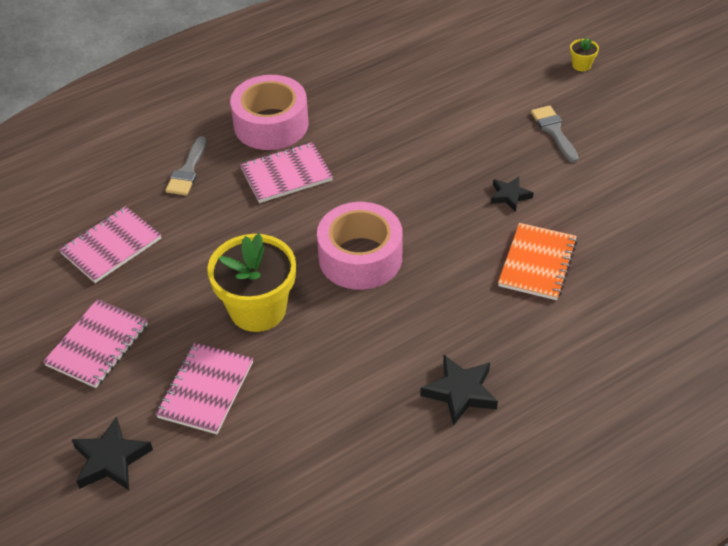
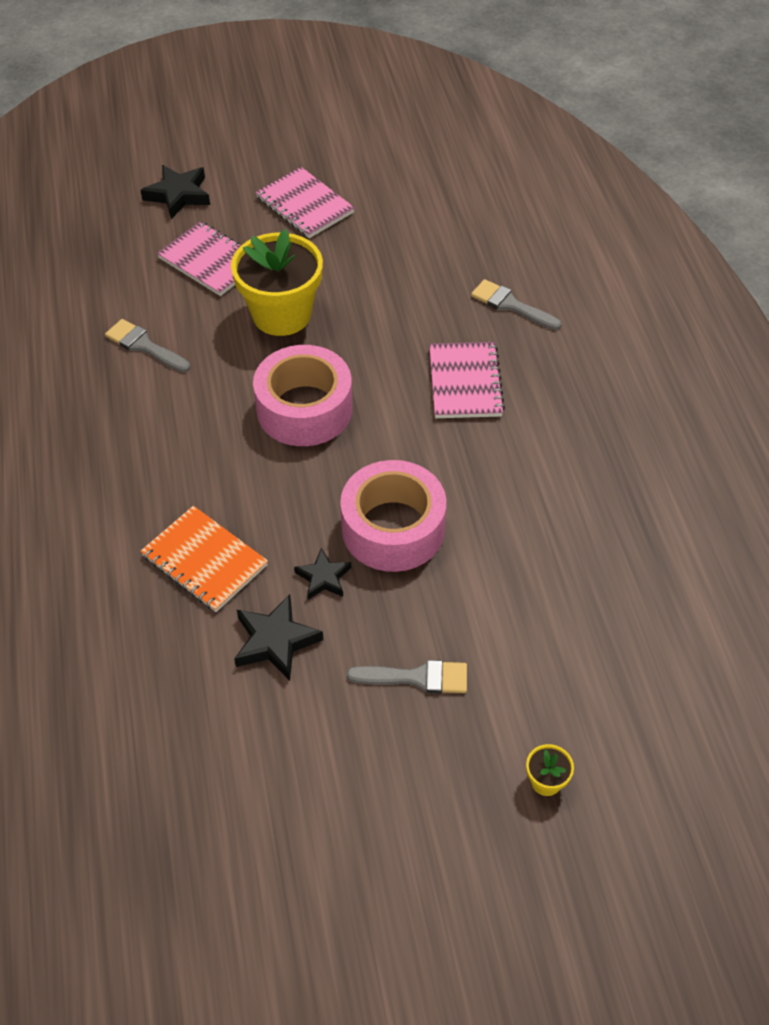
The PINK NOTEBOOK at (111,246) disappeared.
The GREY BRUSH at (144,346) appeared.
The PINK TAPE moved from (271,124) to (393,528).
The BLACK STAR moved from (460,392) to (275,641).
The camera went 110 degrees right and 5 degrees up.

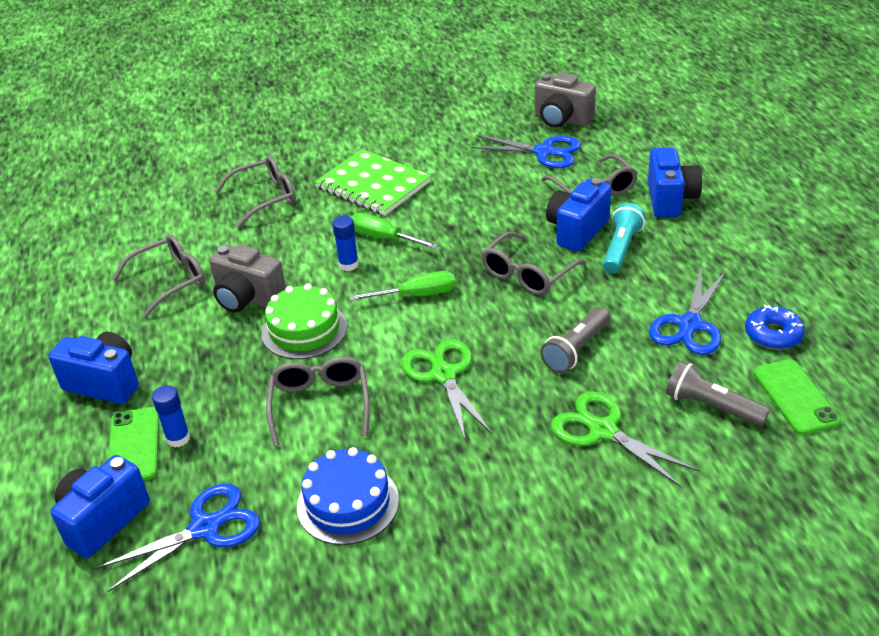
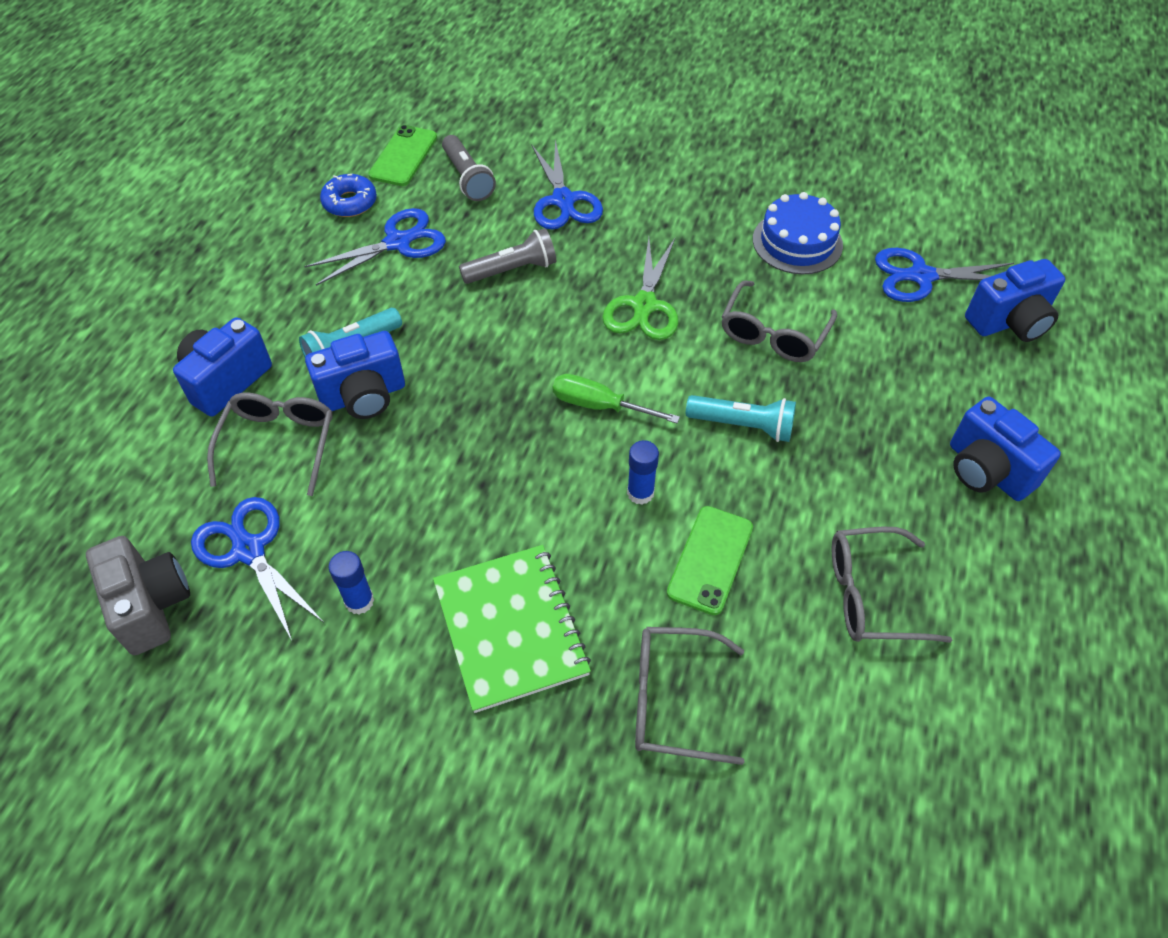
The GREY CAMERA at (248,299) disappeared.
The GREEN SCREWDRIVER at (384,238) disappeared.
The GREY GLASSES at (527,274) disappeared.
The GREEN PHONE moved from (134,446) to (710,560).
The BLUE GLUE STICK moved from (178,438) to (359,601).
The GREEN CAKE at (304,330) was replaced by the TURQUOISE FLASHLIGHT at (743,426).
The GREEN SCISSORS at (602,430) became the BLUE SCISSORS at (563,200).
The camera went 150 degrees left and 15 degrees up.

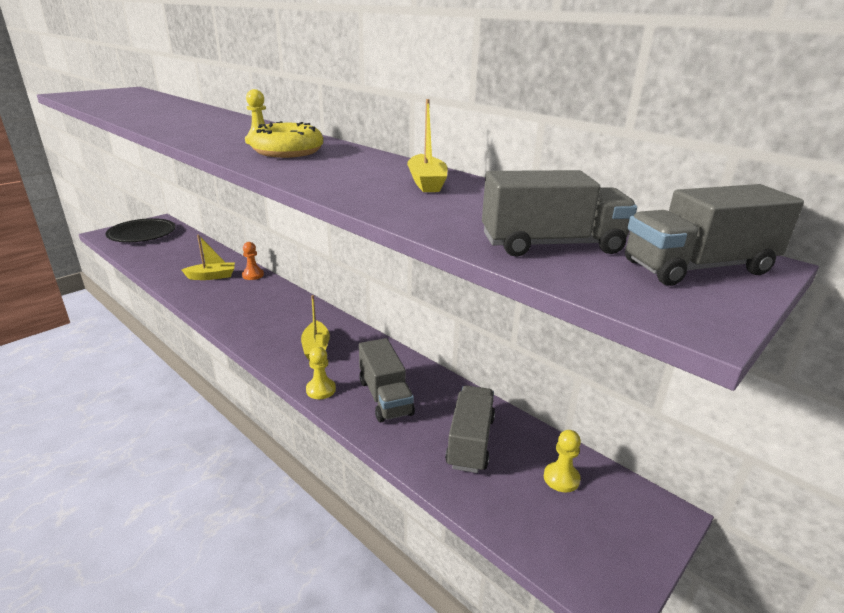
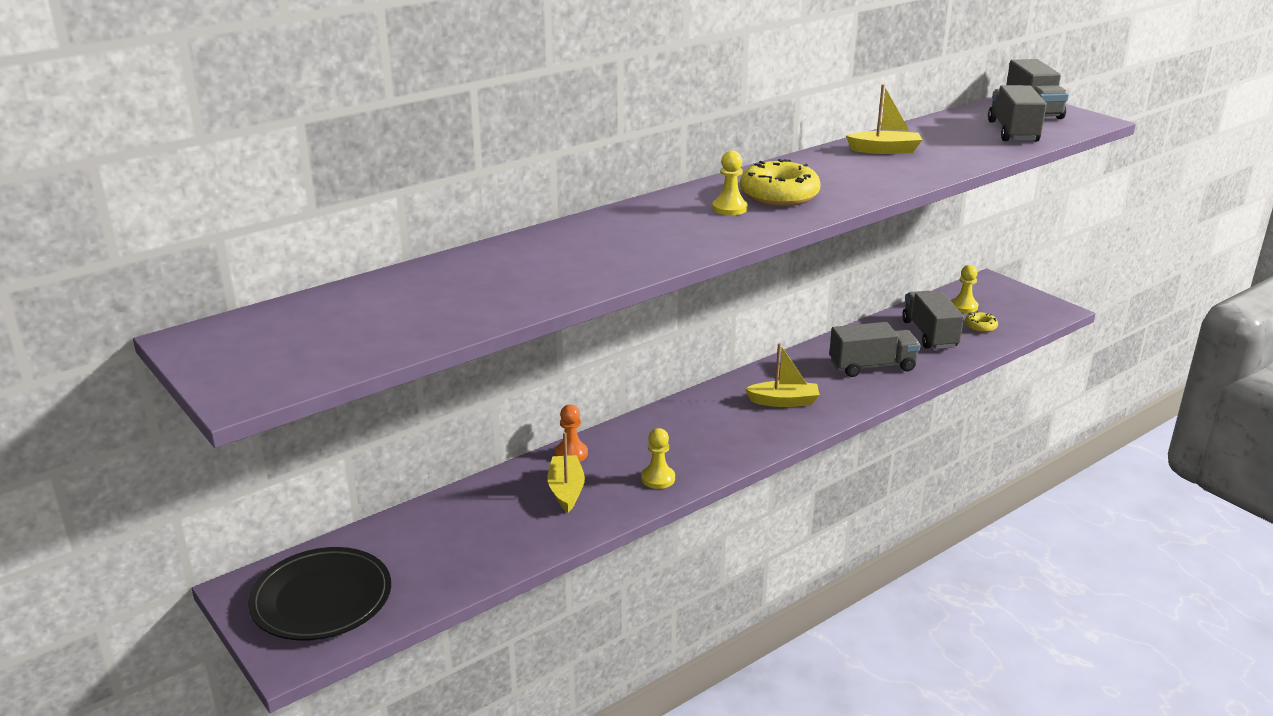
The YELLOW DONUT at (980,327) appeared.
The YELLOW PAWN moved from (321,390) to (658,478).
The GREY TRUCK at (470,442) turned 60 degrees clockwise.
The camera went 80 degrees left and 0 degrees up.

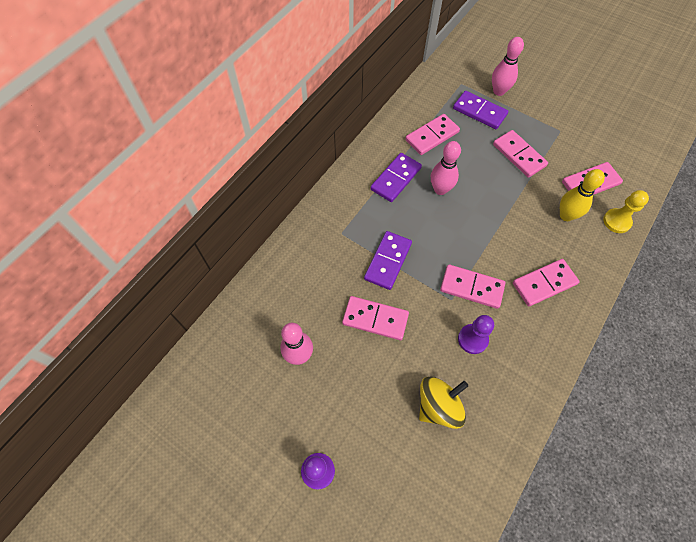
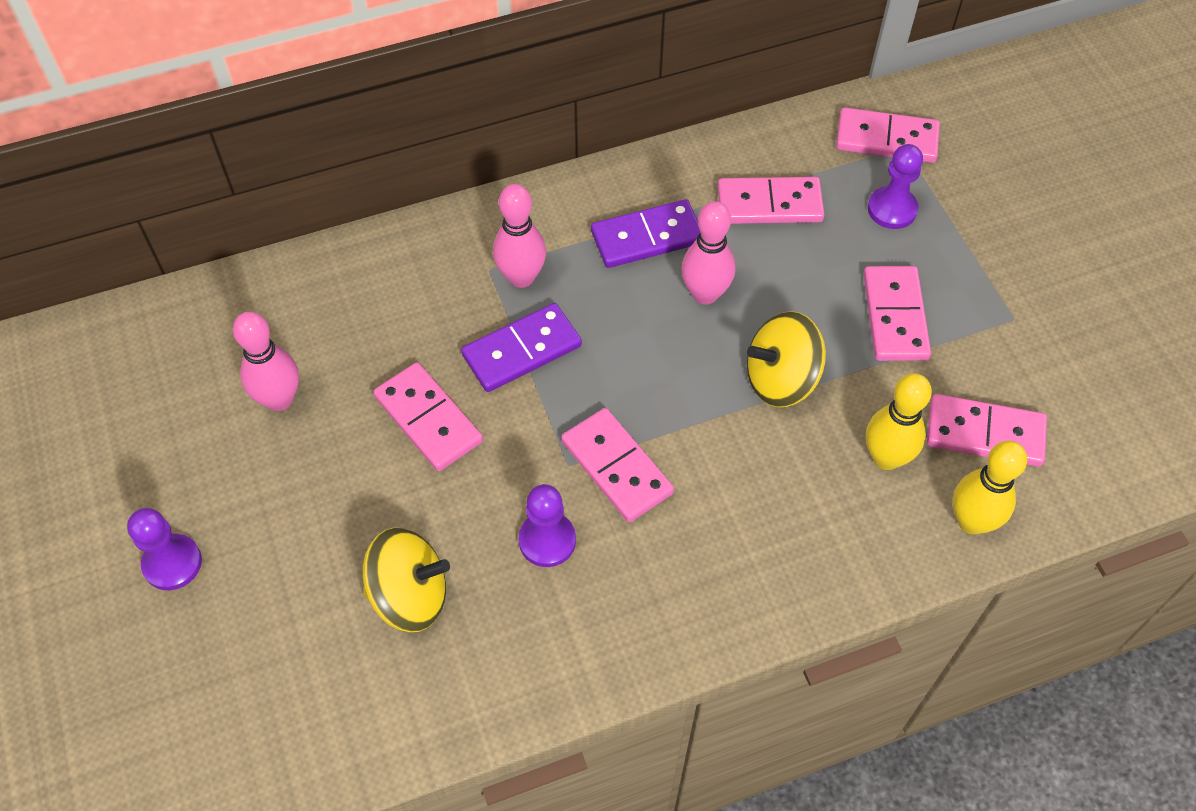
The YELLOW SPINNING TOP at (781,379) appeared.
The PINK BOWLING PIN moved from (499,91) to (521,277).
The PINK DOMINO moved from (544,283) to (886,139).
The PURPLE DOMINO at (479,112) was replaced by the PURPLE PAWN at (892,209).
The YELLOW PAWN at (616,221) was replaced by the YELLOW BOWLING PIN at (971,521).
The camera went 35 degrees right and 5 degrees down.

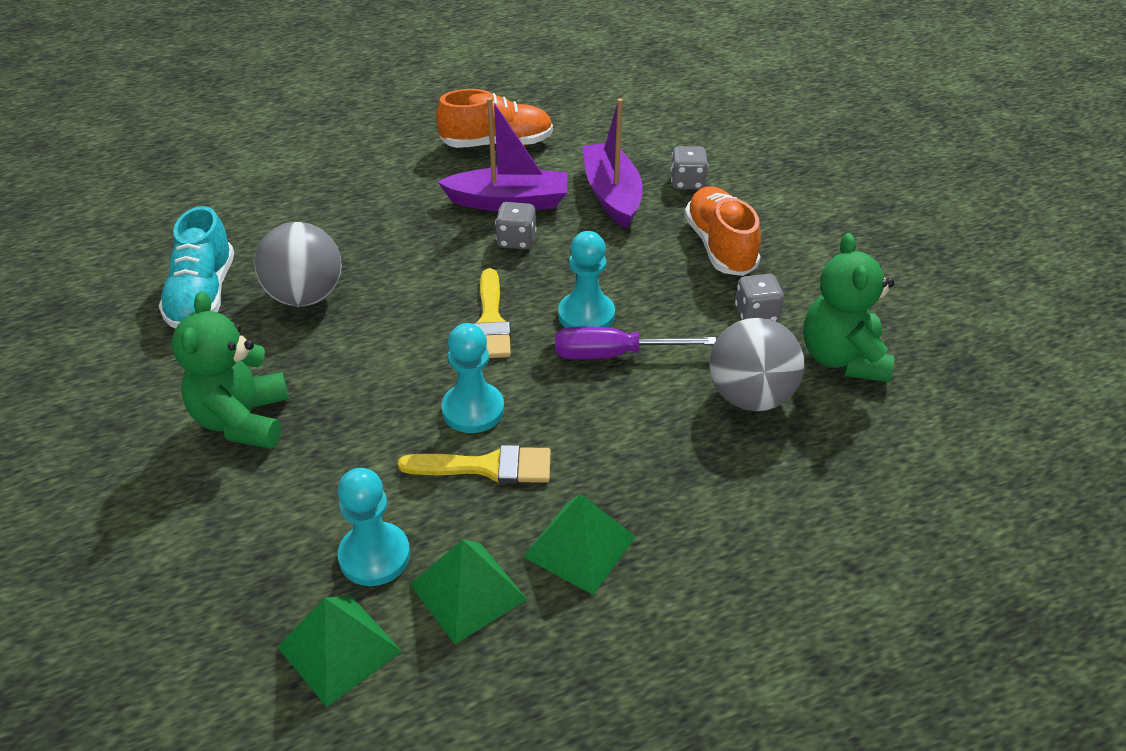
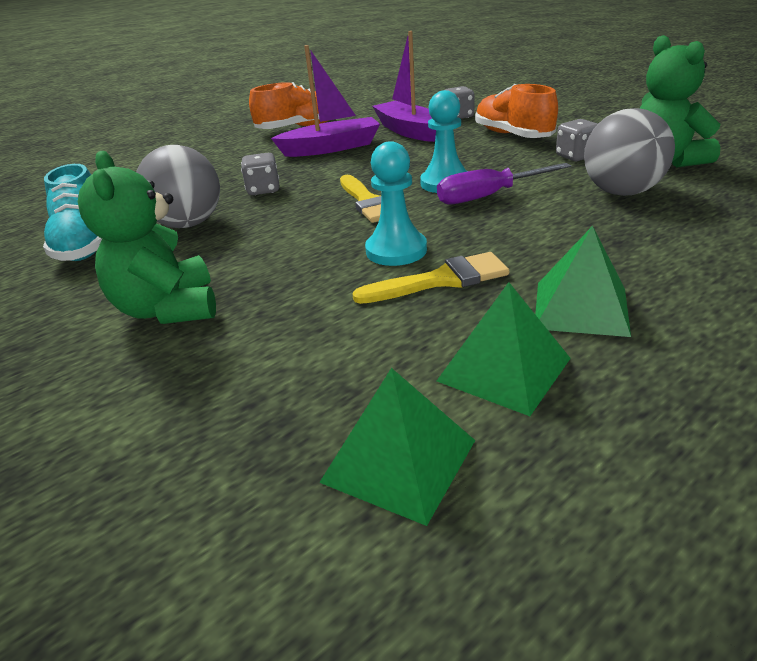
The TURQUOISE PAWN at (374,556) disappeared.
The GREY DICE moved from (516,240) to (263,190).
The camera went 15 degrees left and 10 degrees down.

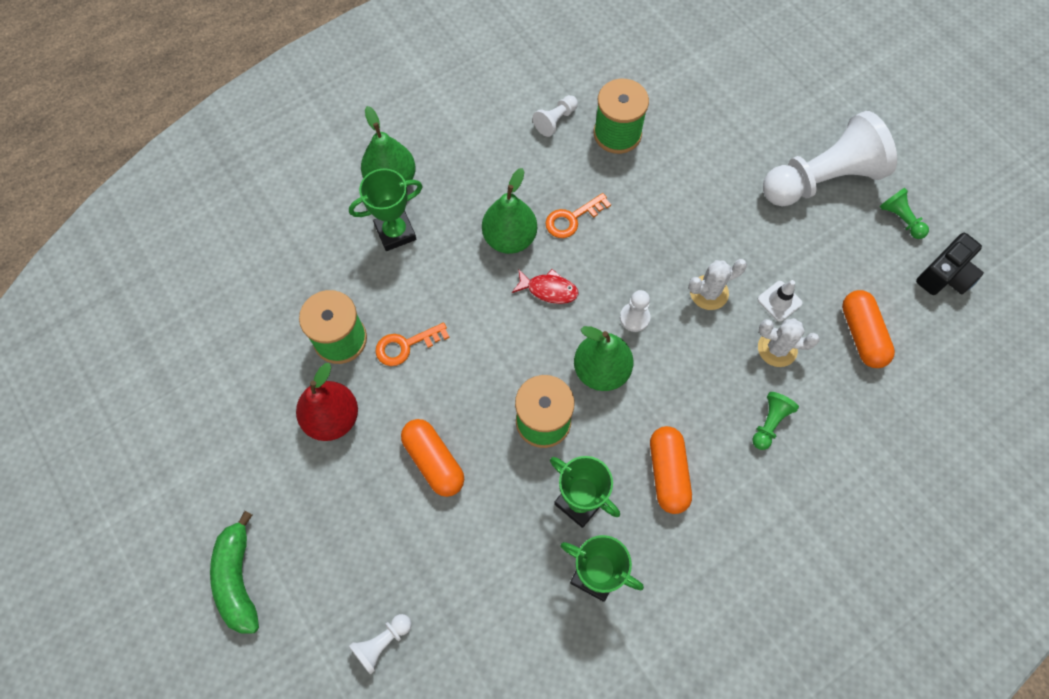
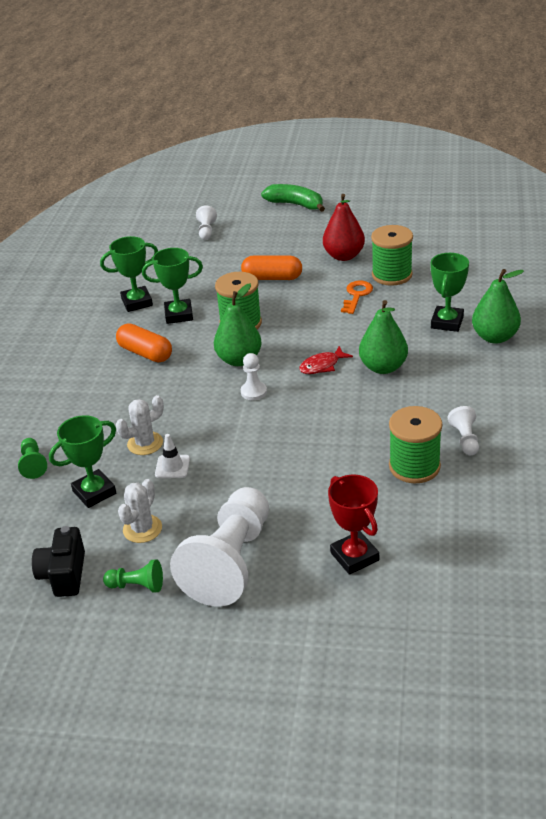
The ORANGE KEY at (572,218) disappeared.
The RED TROPHY at (354,556) appeared.
The WHITE CACTUS moved from (709,292) to (142,529).
The GREEN PAWN moved from (769,423) to (33,464).
The ORANGE CAPSULE at (862,335) was replaced by the GREEN TROPHY at (94,492).
The camera went 135 degrees right and 30 degrees down.

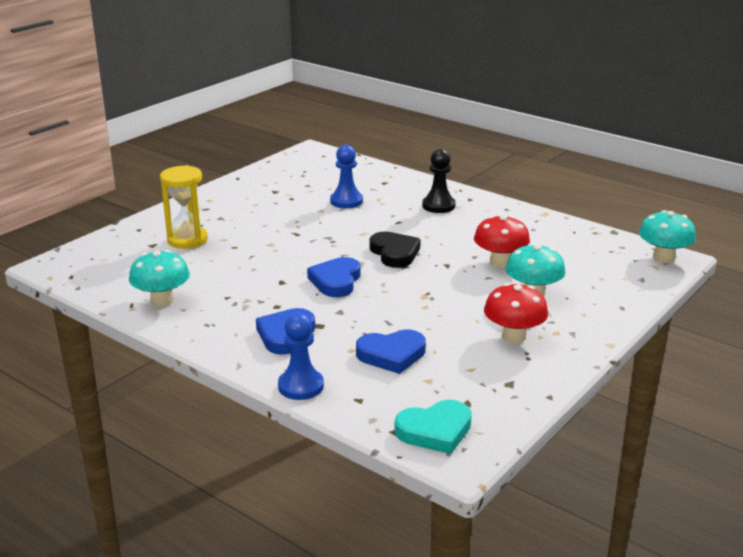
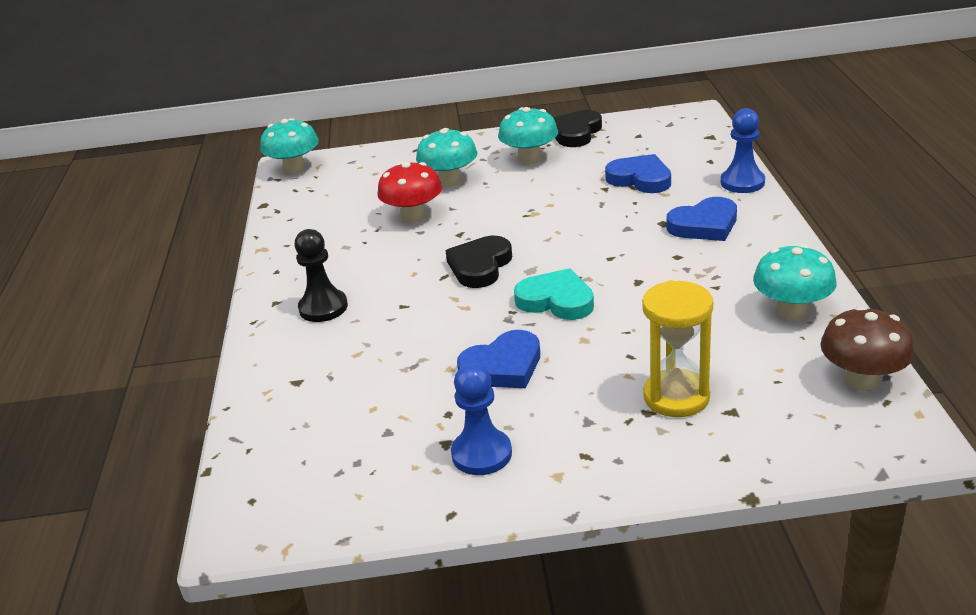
The BLACK HEART at (575,133) appeared.
The BROWN MUSHROOM at (862,380) appeared.
The BLUE HEART moved from (336,281) to (503,367).
The BLUE PAWN moved from (346,201) to (481,454).
The TURQUOISE HEART moved from (435,431) to (556,300).
The RED MUSHROOM at (513,336) became the TURQUOISE MUSHROOM at (530,159).
The camera went 130 degrees left and 5 degrees up.

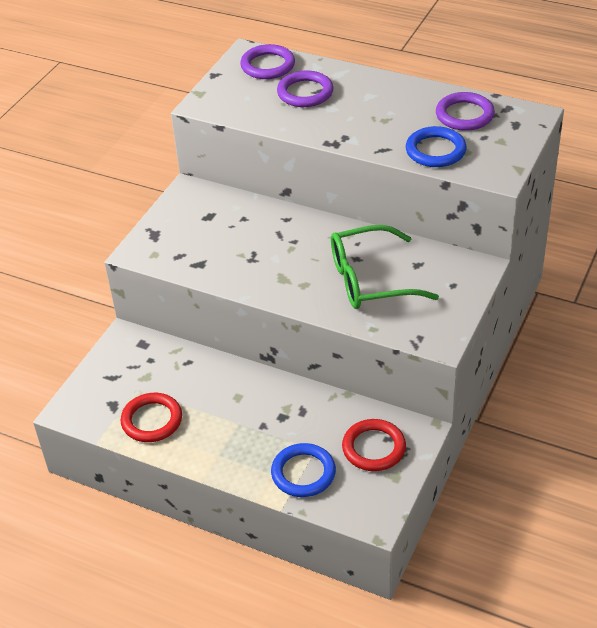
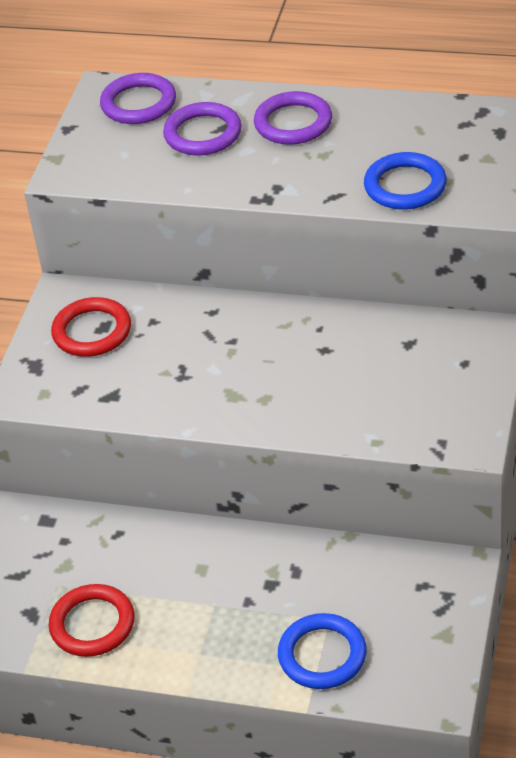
The GREEN GLASSES at (370,280) disappeared.
The RED RING moved from (373,448) to (92,331).
The PURPLE RING moved from (464,115) to (293,123).
The camera went 10 degrees left and 0 degrees up.

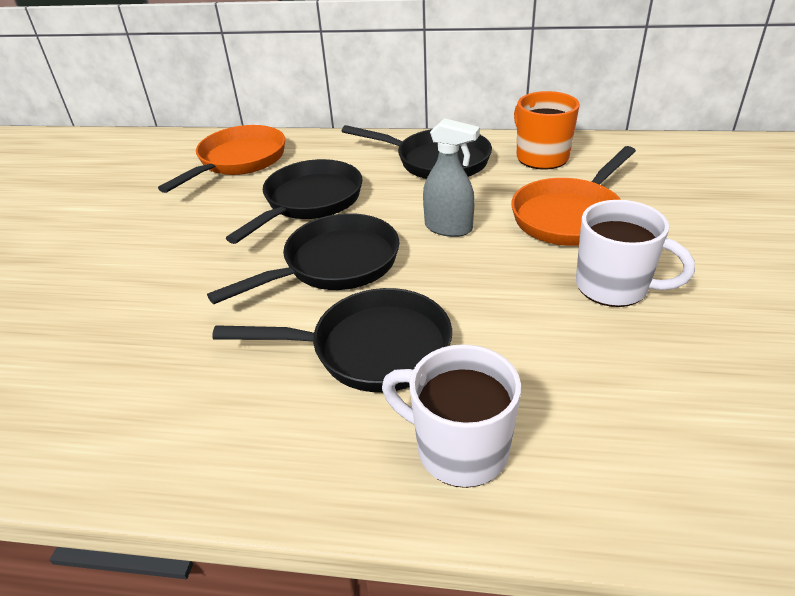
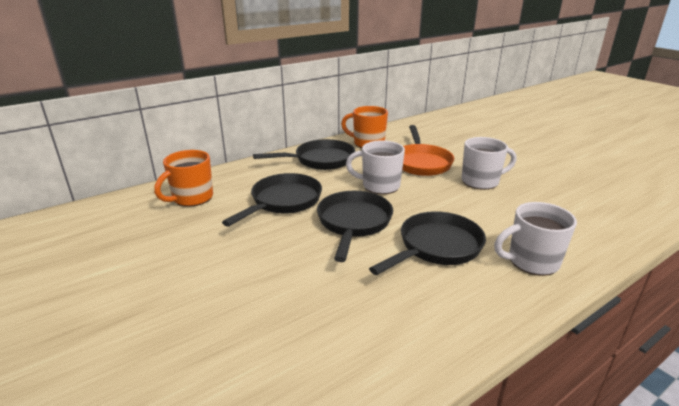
The ORANGE PAN at (239,161) was replaced by the ORANGE MUG at (192,198).
The GREY SPRAY BOTTLE at (449,228) was replaced by the WHITE MUG at (379,186).
The BLACK PAN at (309,202) turned 45 degrees clockwise.
The camera went 45 degrees left and 10 degrees down.

